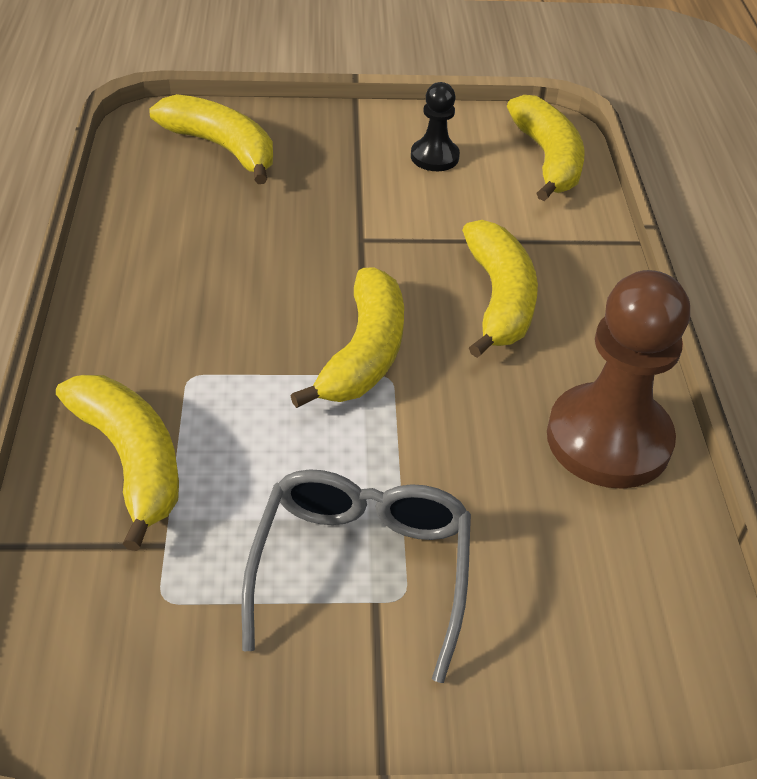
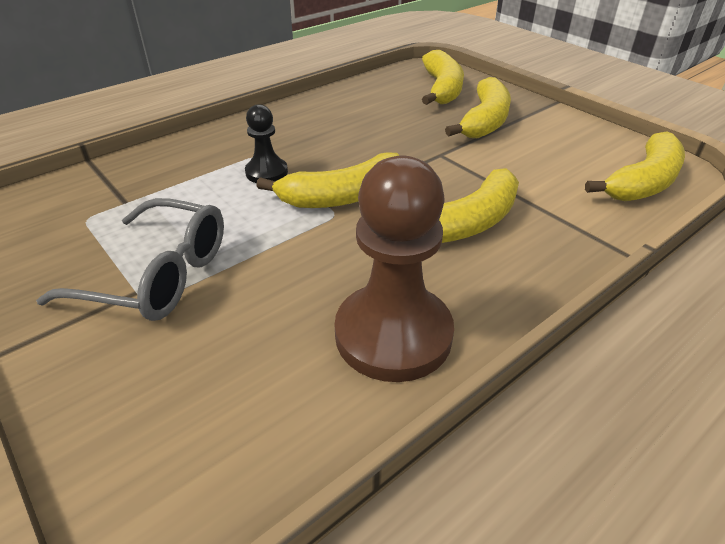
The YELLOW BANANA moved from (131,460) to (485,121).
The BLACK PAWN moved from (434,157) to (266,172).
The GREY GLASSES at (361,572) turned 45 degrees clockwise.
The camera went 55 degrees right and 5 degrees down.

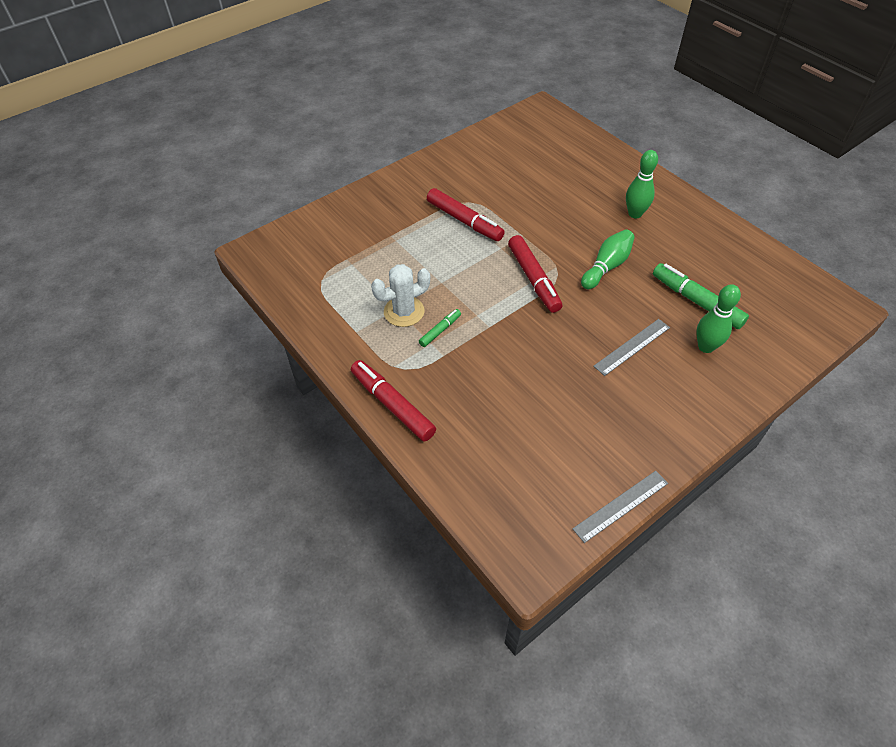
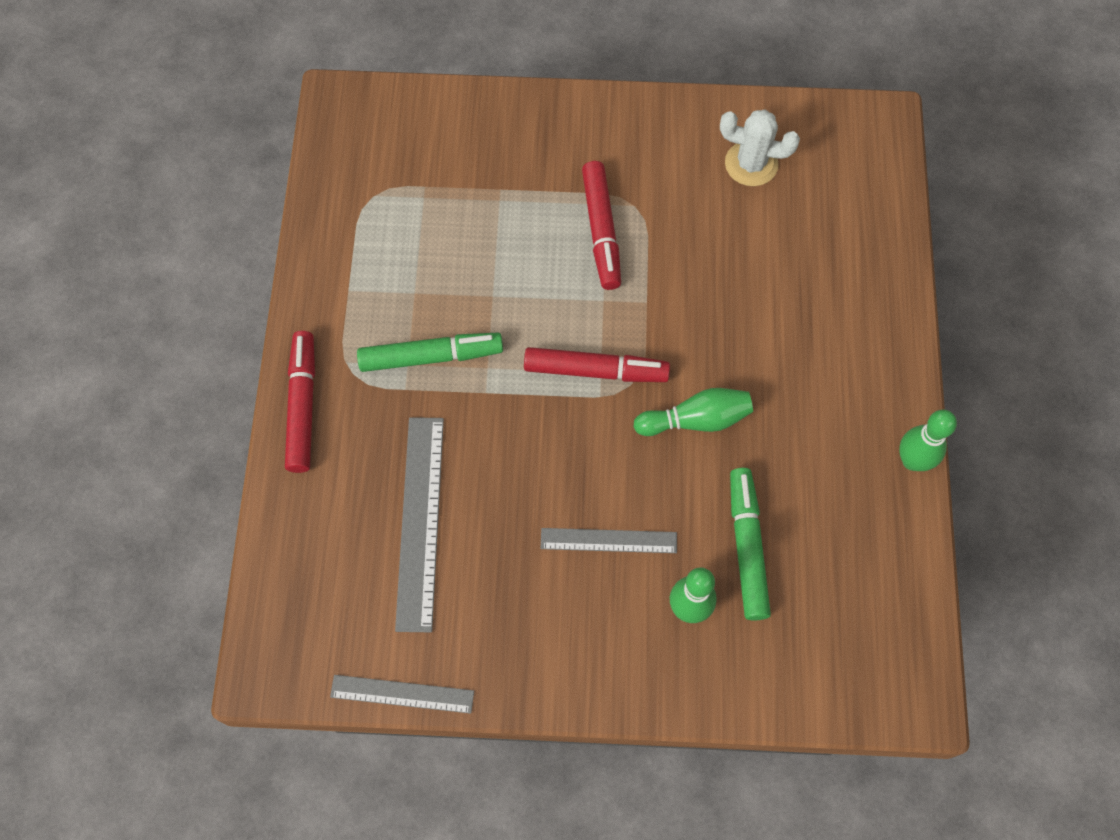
The GREY RULER at (420,521) appeared.
The WHITE CACTUS moved from (404,312) to (751,164).
The GREEN BOWLING PIN moved from (635,214) to (912,461).
The RED MARKER at (533,279) turned 105 degrees counterclockwise.
The GREEN MARKER at (440,330) changed to 1.90 times the size.
The camera went 40 degrees right and 15 degrees up.

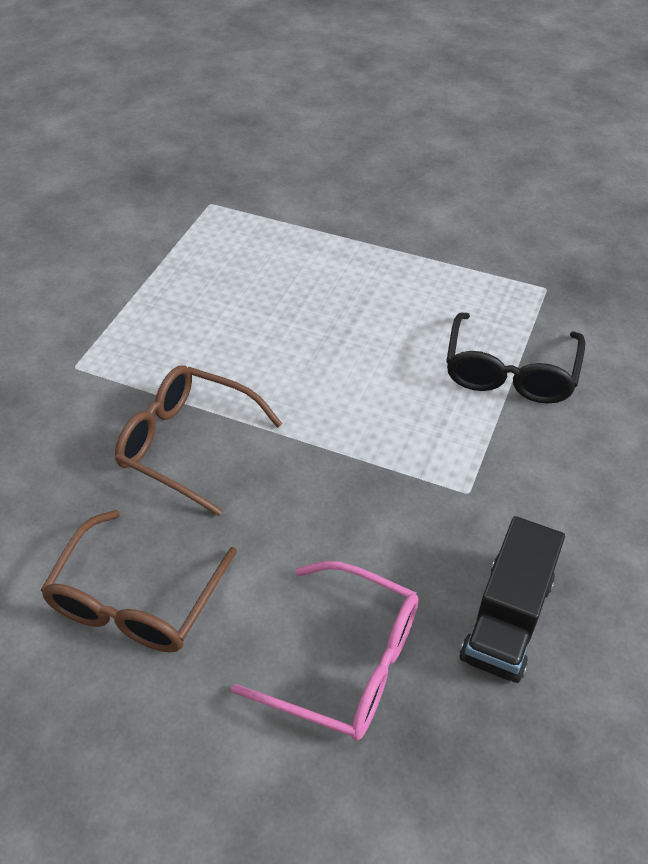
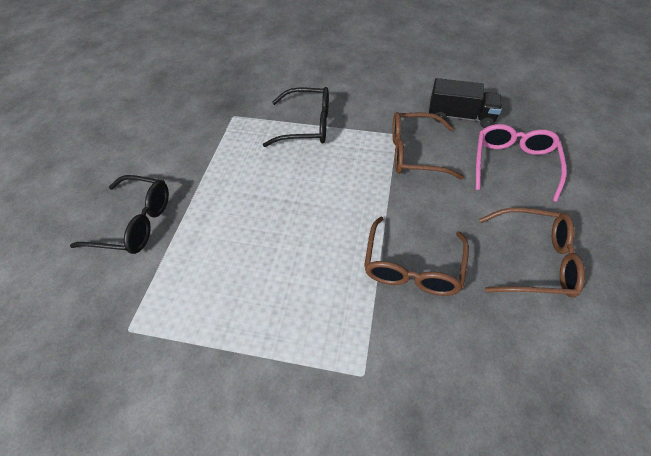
The BLACK GLASSES at (135,223) appeared.
The BROWN GLASSES at (414,153) appeared.
The camera went 100 degrees left and 5 degrees up.

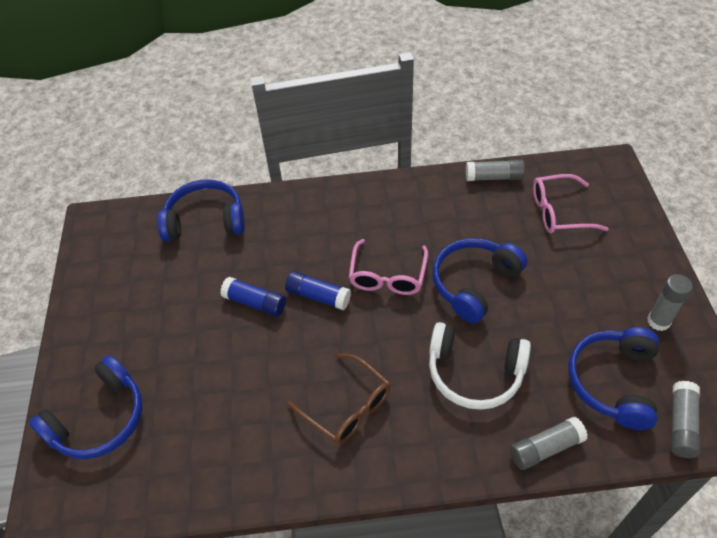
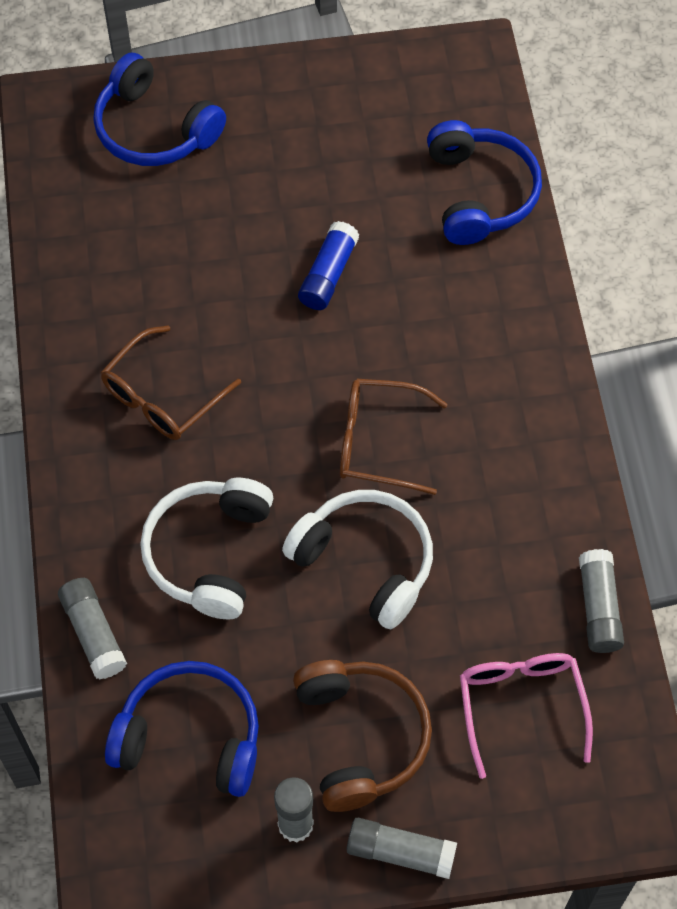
The BLUE GLUE STICK at (318,296) disappeared.
The BROWN HEADPHONES at (360,737) appeared.
The GREY GLUE STICK moved from (681,424) to (400,852).
The PINK GLASSES at (387,276) became the BROWN GLASSES at (378,442).
The BLUE HEADPHONES at (474,284) became the WHITE HEADPHONES at (365,562).
The camera went 85 degrees right and 10 degrees up.

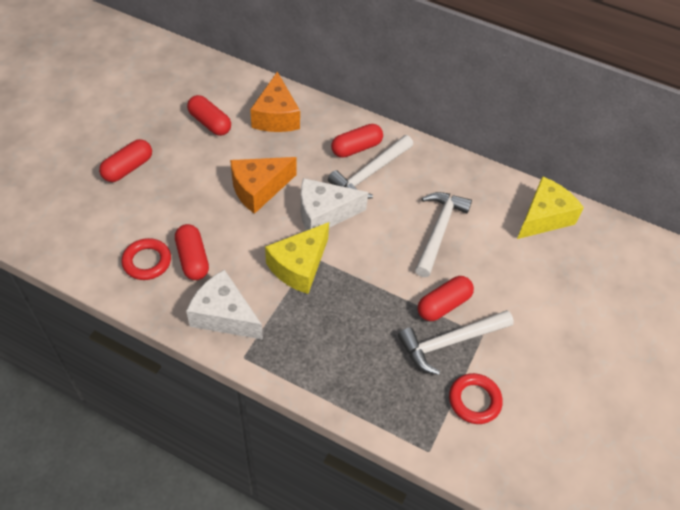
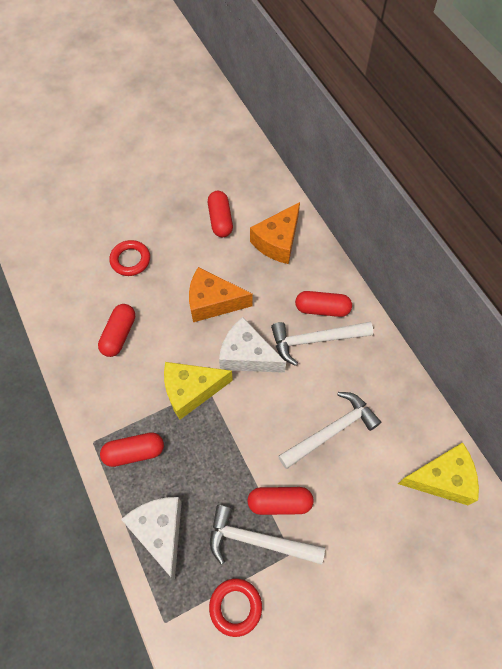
The RED CAPSULE moved from (128,168) to (134,452).
The RED RING moved from (147,262) to (130,260).
The WHITE CHEESE moved from (224,315) to (160,532).
The camera went 40 degrees right and 10 degrees up.

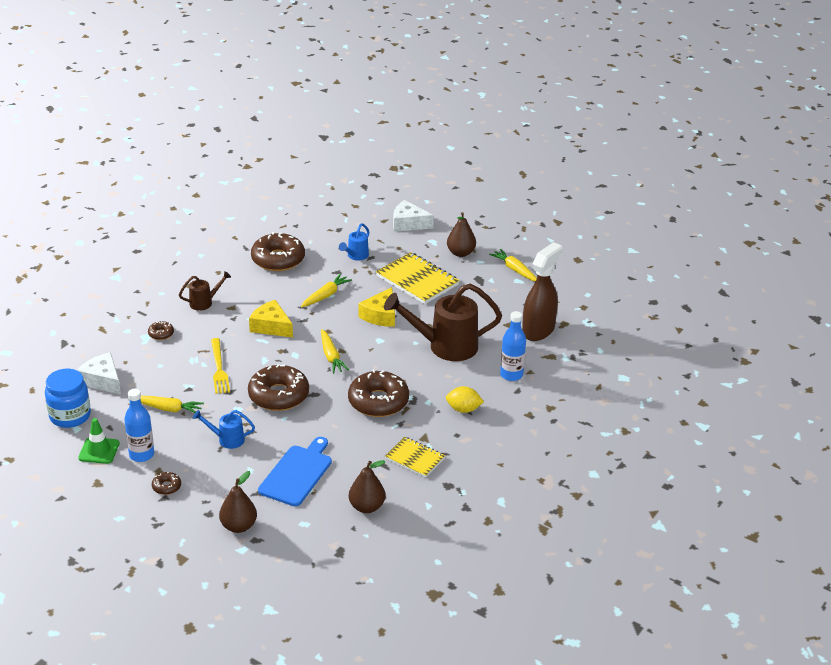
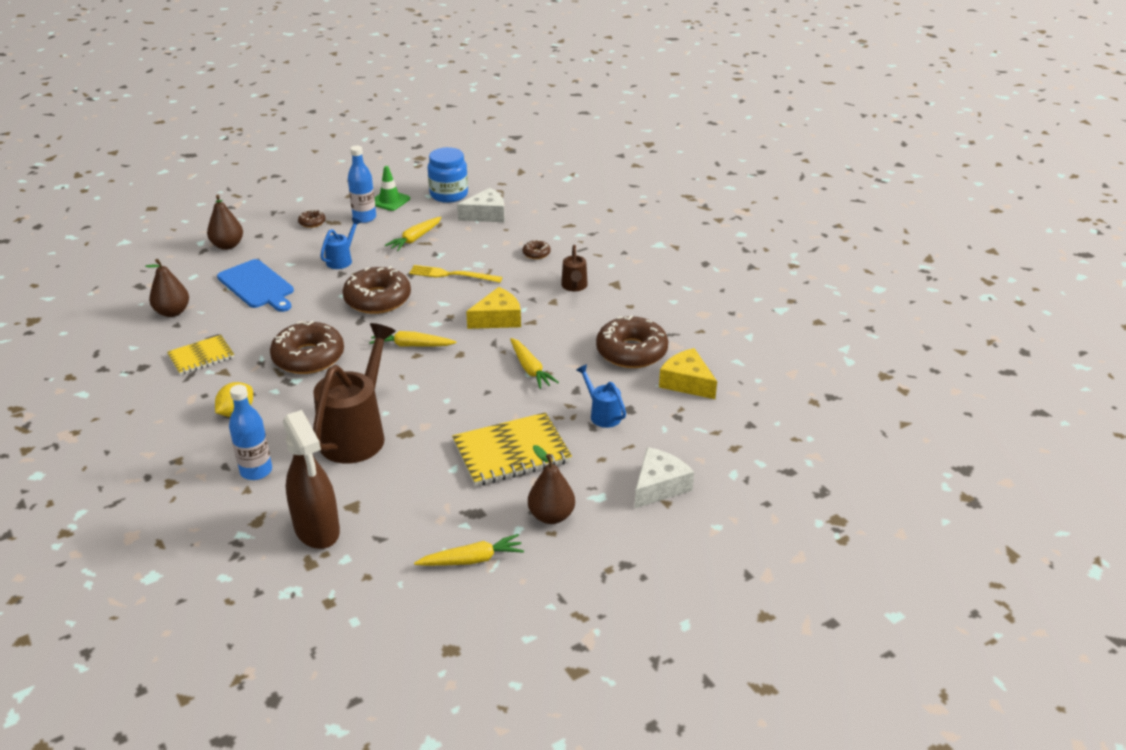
The YELLOW CHEESE moved from (381,315) to (686,382).
The camera went 115 degrees right and 0 degrees up.

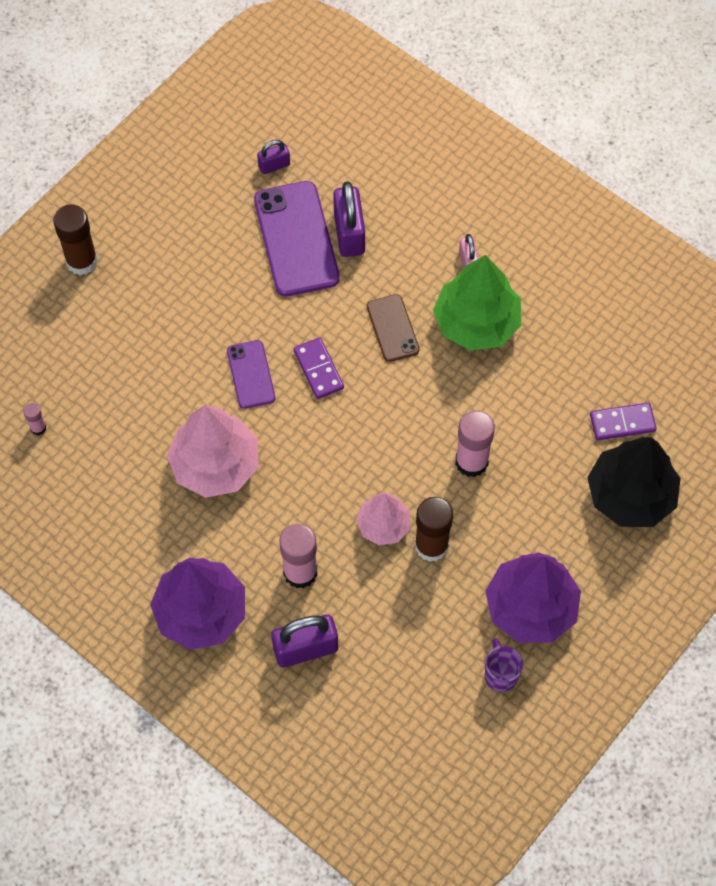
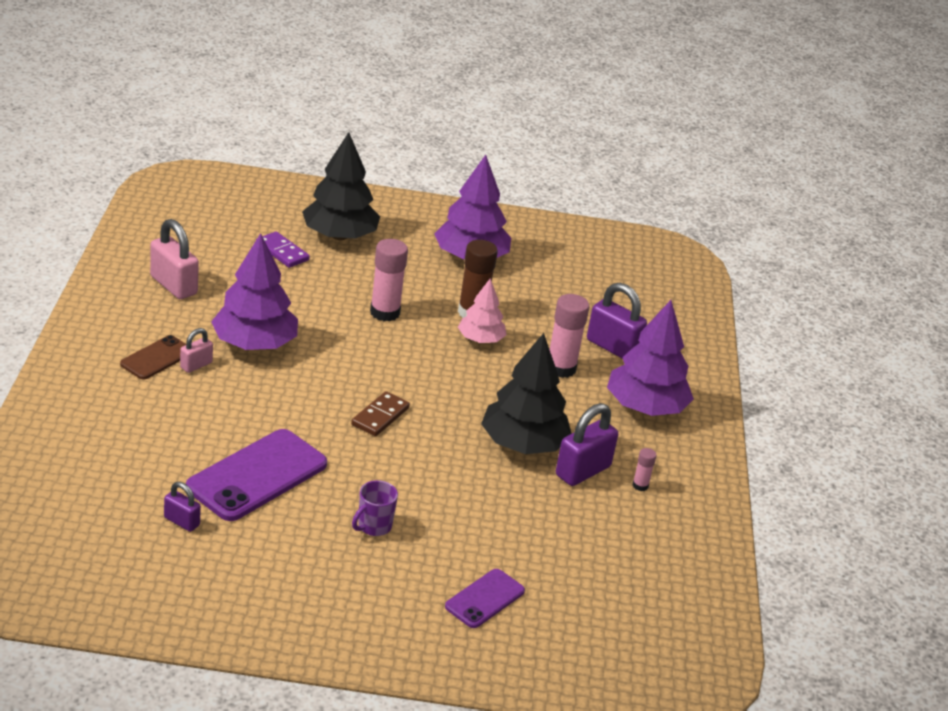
The BROWN GLUE STICK at (82,261) disappeared.
The PINK PADLOCK at (173,285) appeared.
The PINK GLUE STICK moved from (38,428) to (640,485).
The PURPLE PHONE moved from (251,374) to (484,599).
The PURPLE PADLOCK moved from (349,233) to (583,471).
The BROWN PHONE moved from (392,328) to (157,358).
The PURPLE MUG moved from (500,675) to (373,526).
The PINK TREE at (215,464) became the BLACK TREE at (523,444).
The PURPLE DOMINO at (318,369) became the BROWN DOMINO at (380,416).
The GREEN TREE at (476,322) became the PURPLE TREE at (254,344).
The camera went 130 degrees left and 30 degrees down.

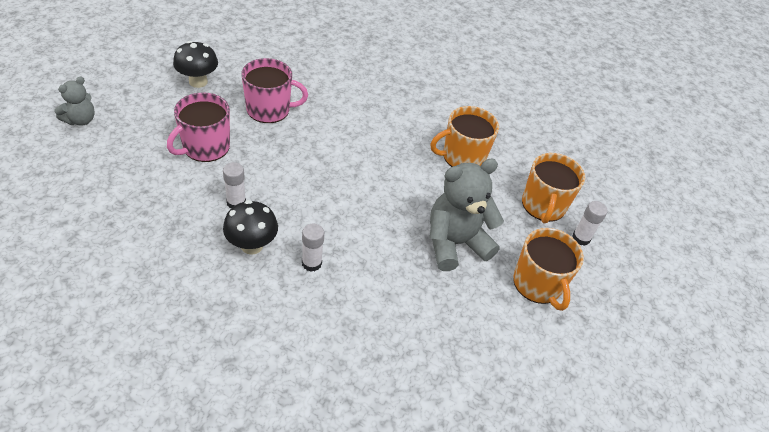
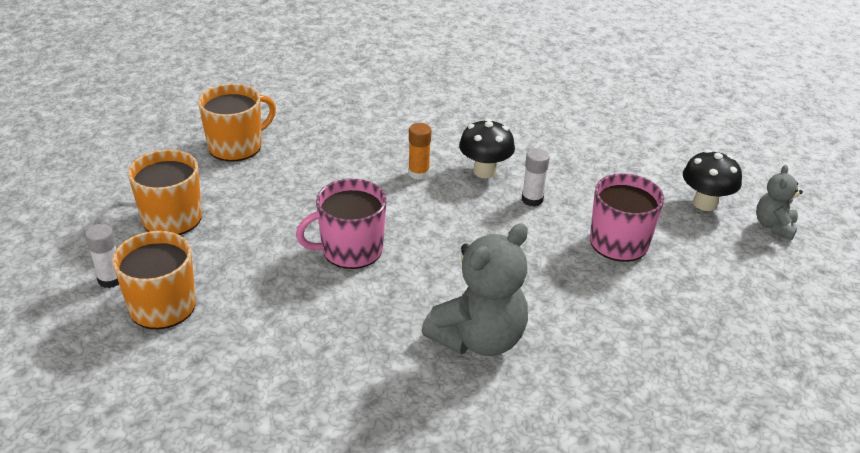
The BLACK MUSHROOM moved from (198,82) to (705,203).
The PINK MUG moved from (269,109) to (350,250).
The ORANGE MUG moved from (462,157) to (236,146).
The GREY TEDDY BEAR moved from (455,243) to (479,339).
The WHITE GLUE STICK at (311,263) became the ORANGE GLUE STICK at (418,173).
The camera went 165 degrees right and 10 degrees down.

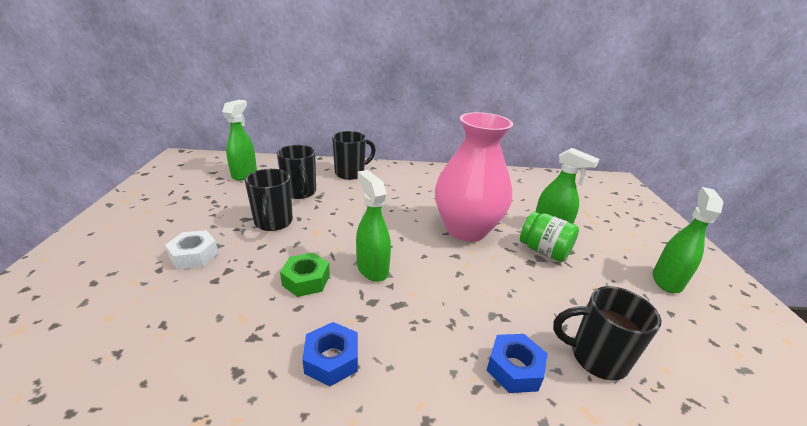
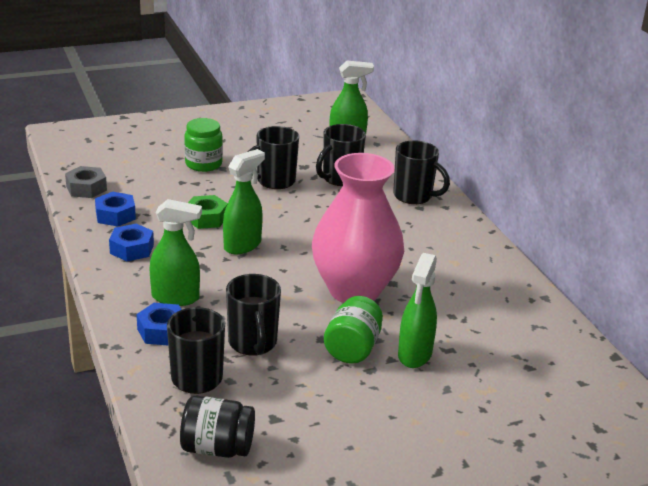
The GREY NUT at (86,188) appeared.
The BLUE NUT at (115,215) appeared.
The BLACK JAR at (217,448) appeared.
The BLACK MUG at (253,343) appeared.
The GREEN SPRAY BOTTLE moved from (667,280) to (176,298).
The WHITE NUT at (194,255) was replaced by the GREEN JAR at (203,164).
The camera went 70 degrees right and 0 degrees up.

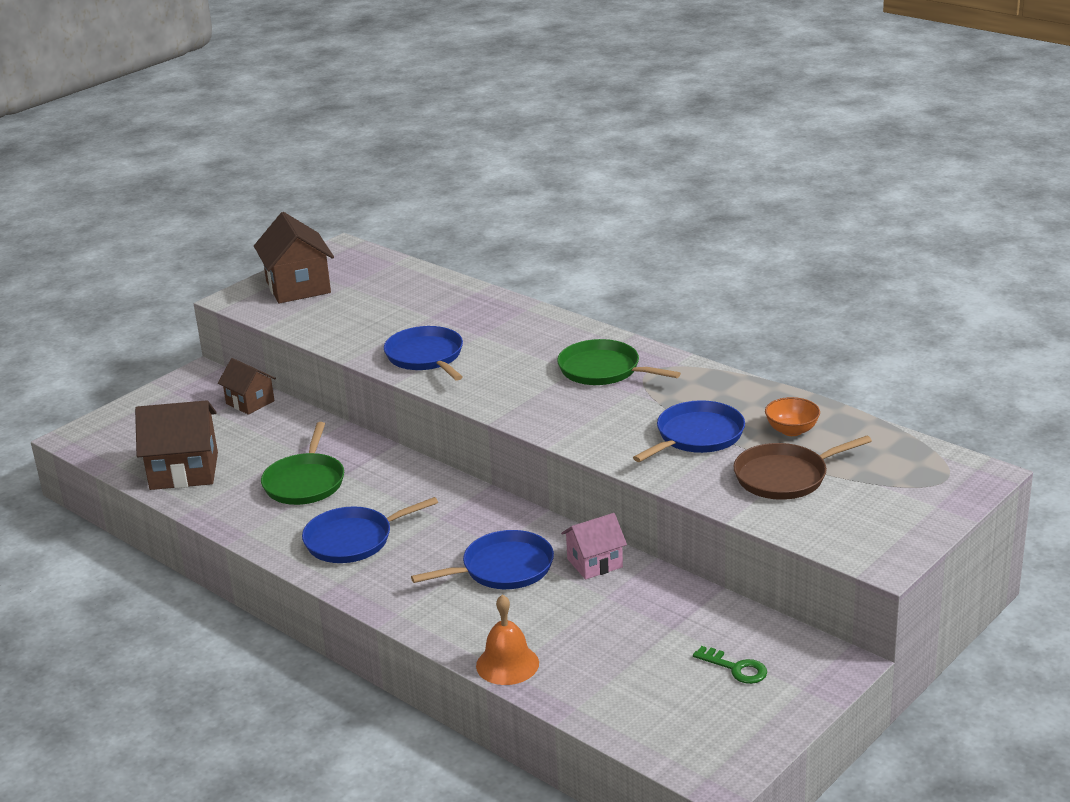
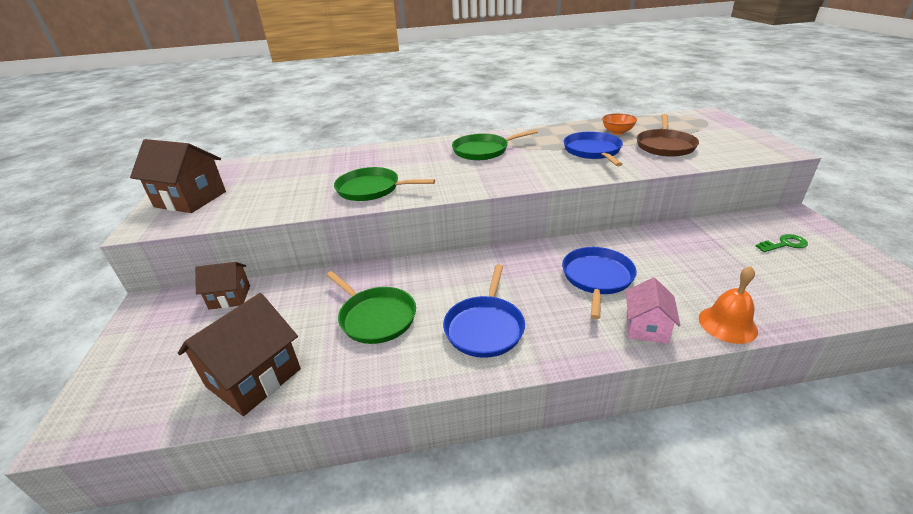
The PINK HOUSE moved from (594,563) to (646,327).
The BLUE PAN at (426,357) became the GREEN PAN at (371,189).
The camera went 50 degrees left and 5 degrees up.

